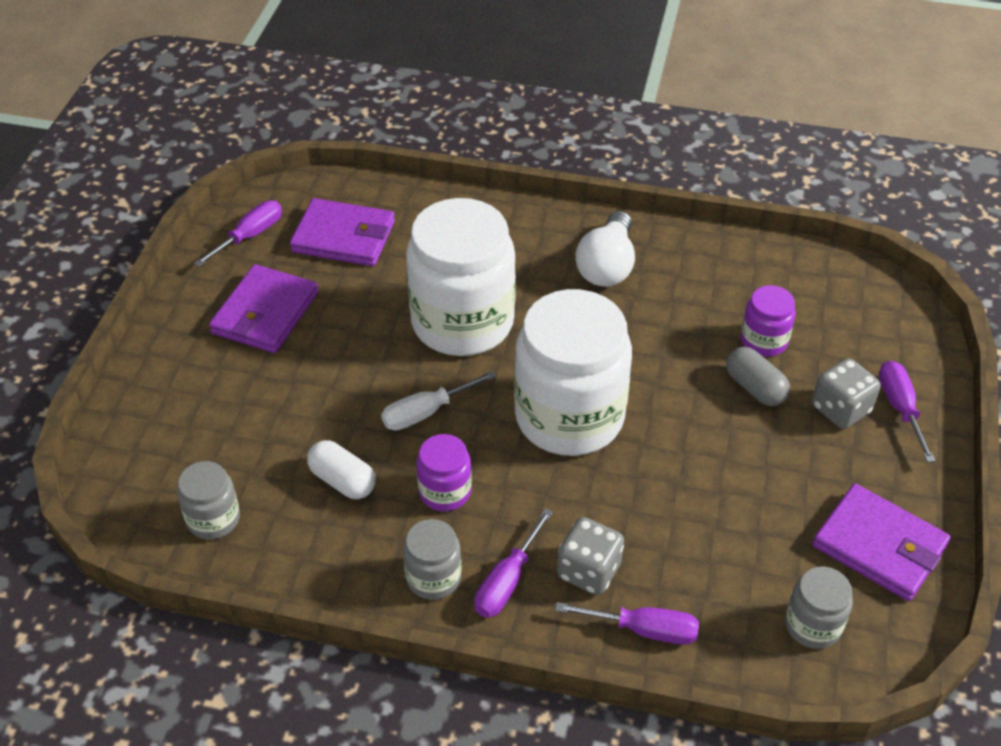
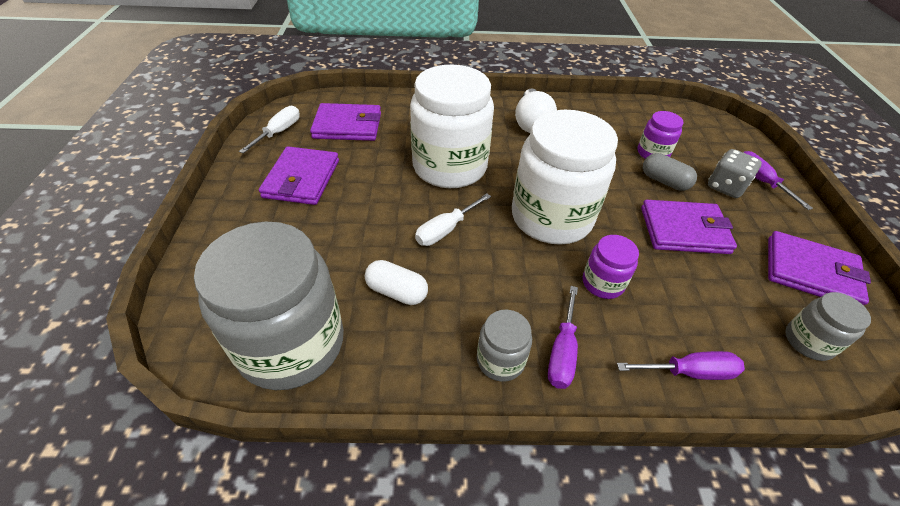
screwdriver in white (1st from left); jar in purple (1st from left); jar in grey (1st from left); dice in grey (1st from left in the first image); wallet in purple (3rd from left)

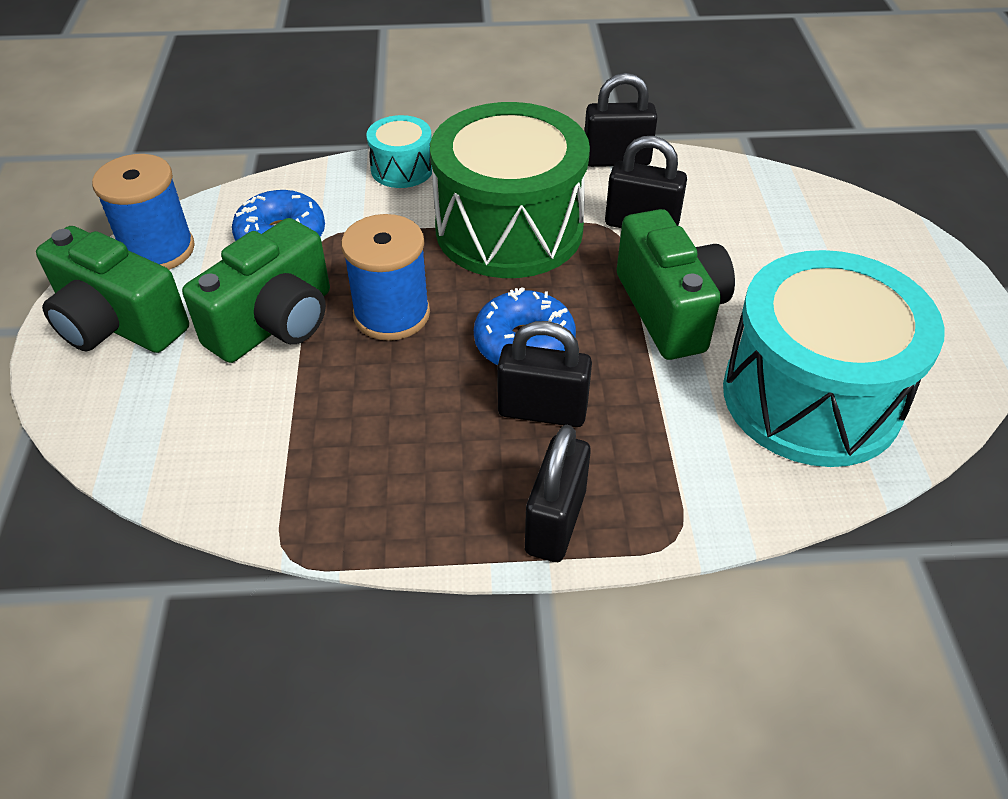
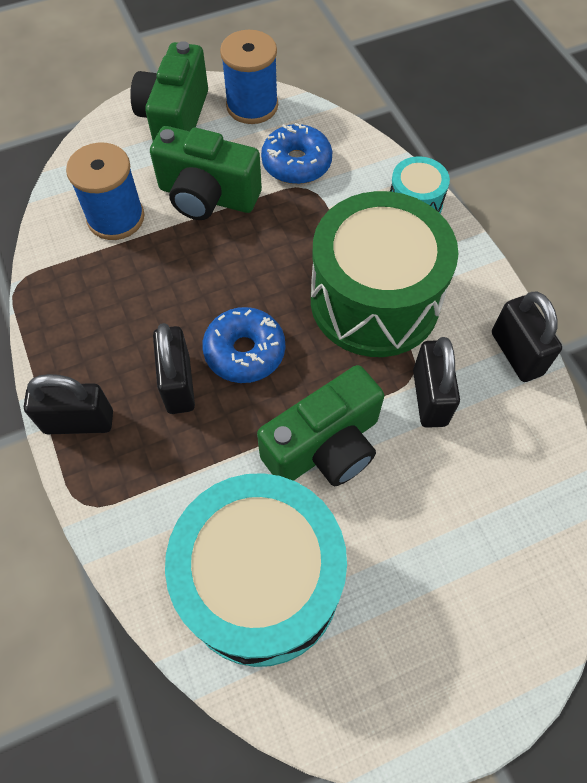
spool in blue (1st from left)

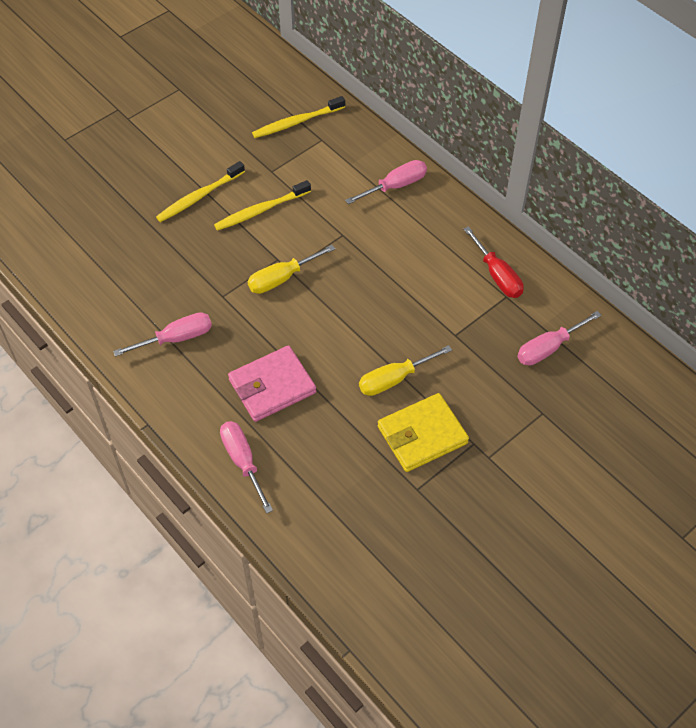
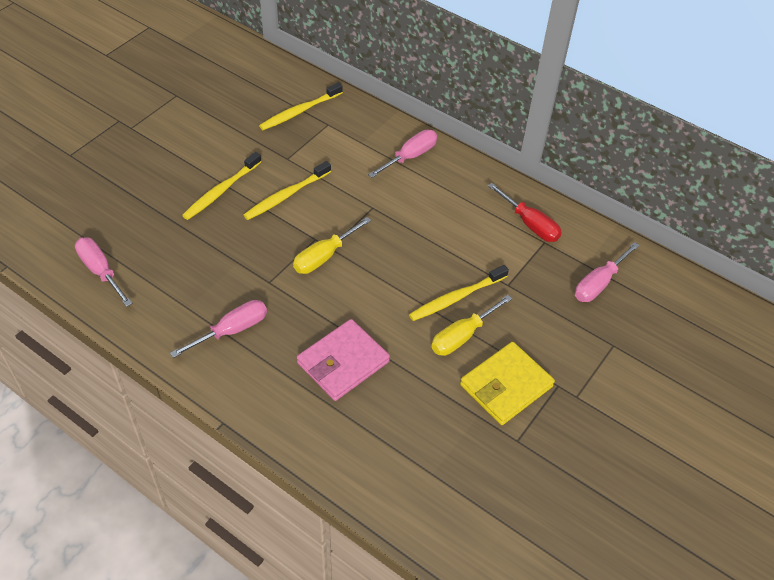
screwdriver in pink (1st from left); toothbrush in yellow (4th from left)

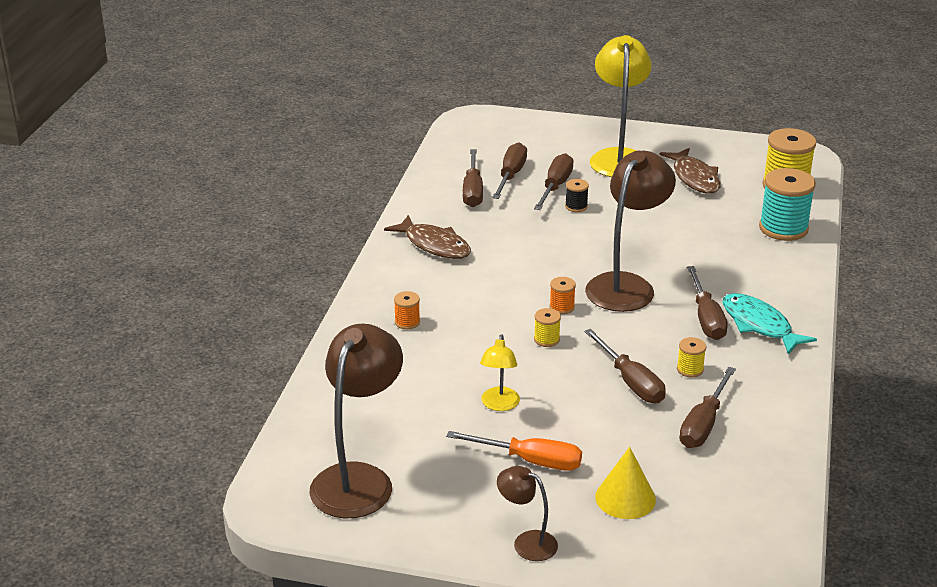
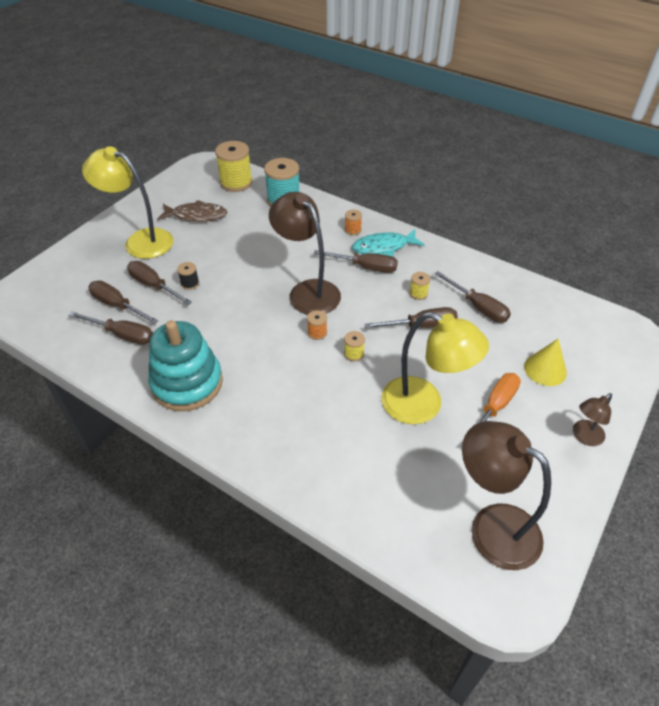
stacking toy in turquoise; spool in orange (2nd from left); lamp in yellow (2nd from left)

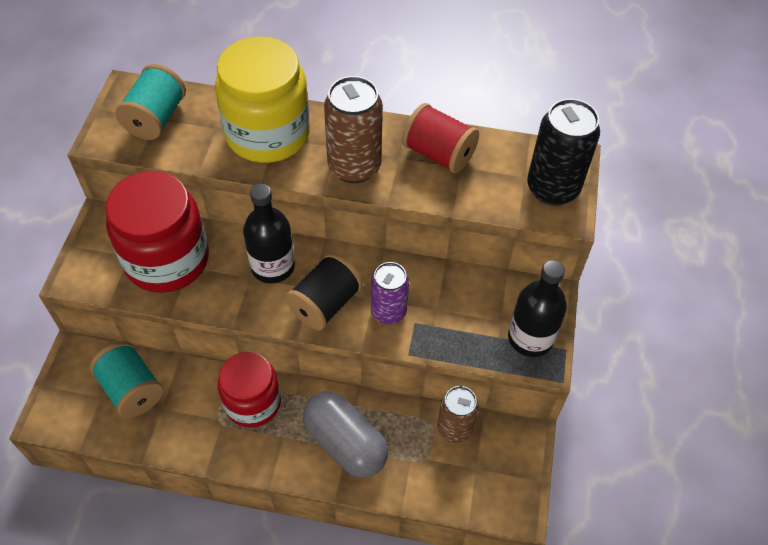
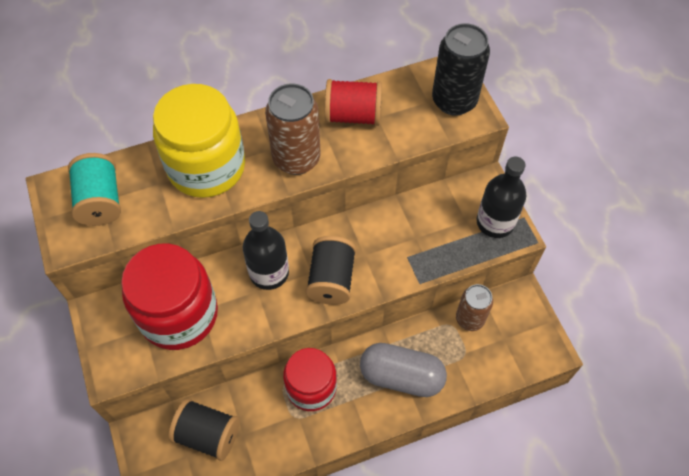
can in purple; spool in black (1st from left)

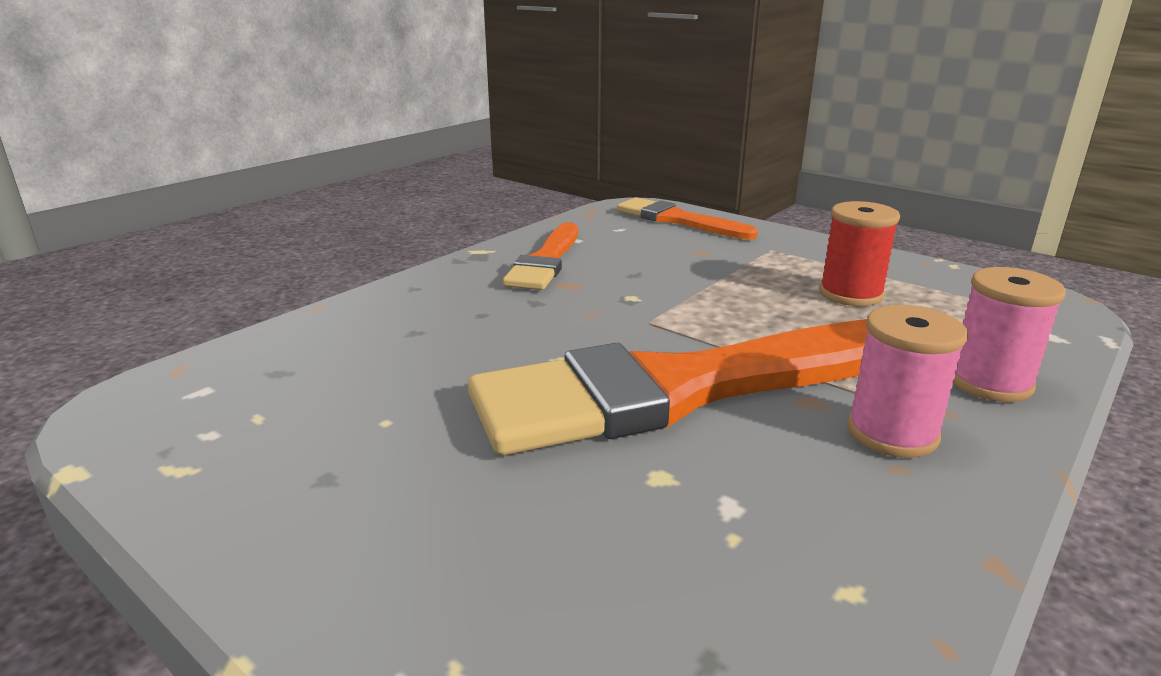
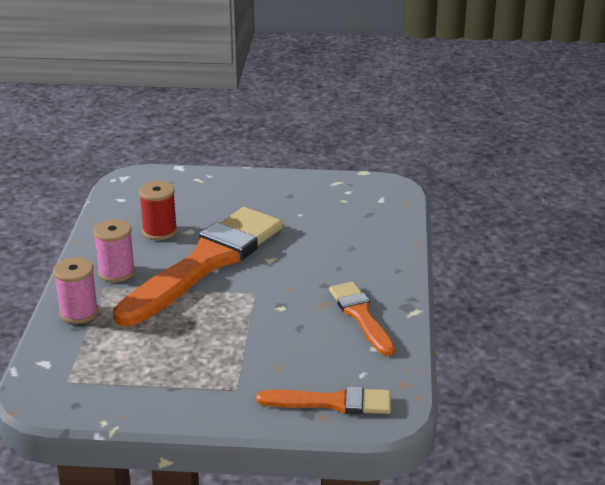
spool in red

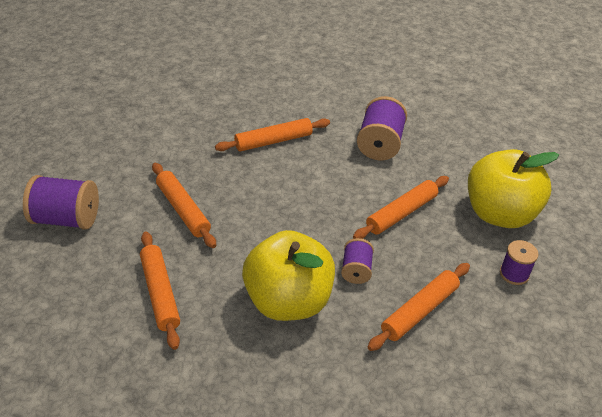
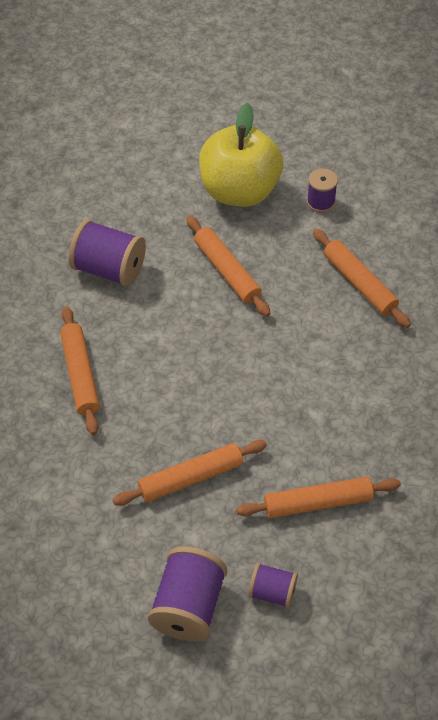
apple in yellow (1st from left in the first image); spool in purple (3rd from left)

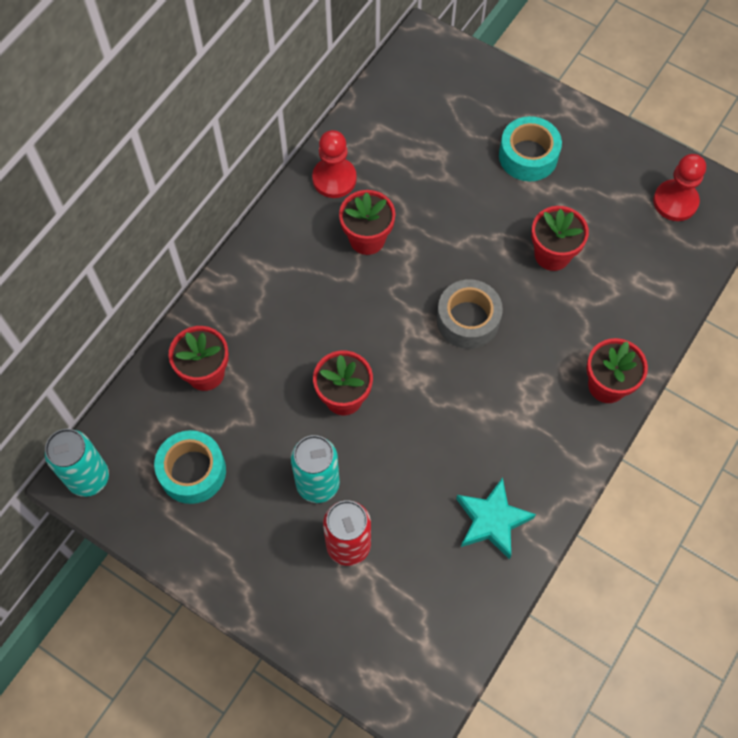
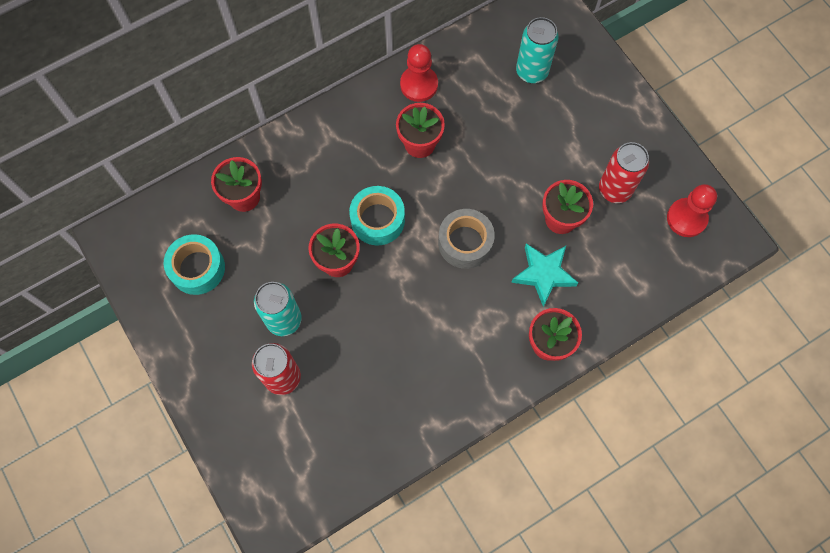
tape in turquoise (2nd from left); can in turquoise (2nd from left); star in turquoise; can in red (2nd from left)

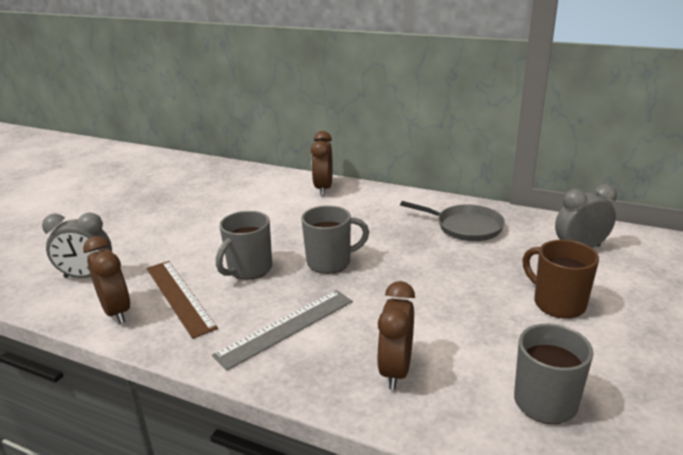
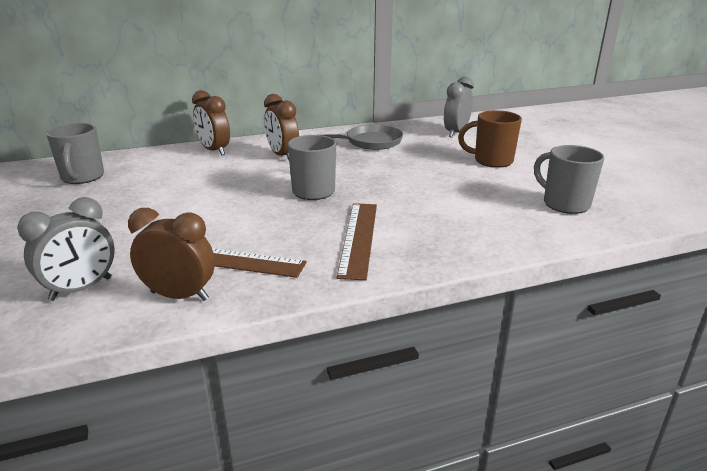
mug in grey (1st from left); clock in brown (3rd from left); ruler in brown (2nd from left)

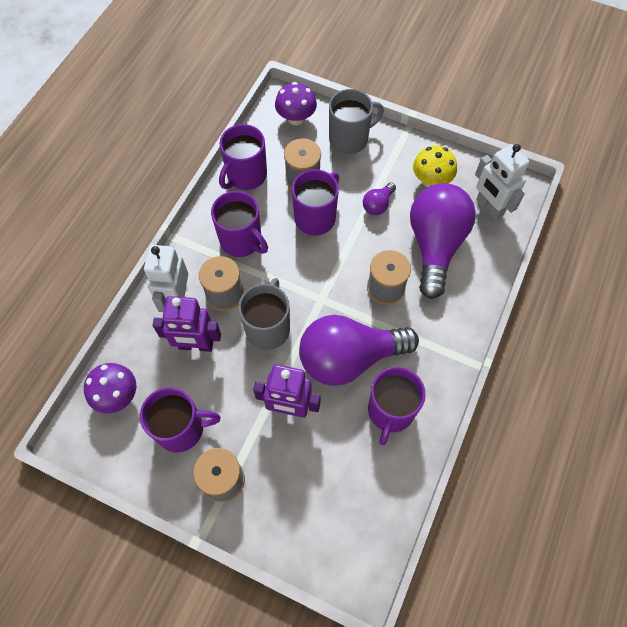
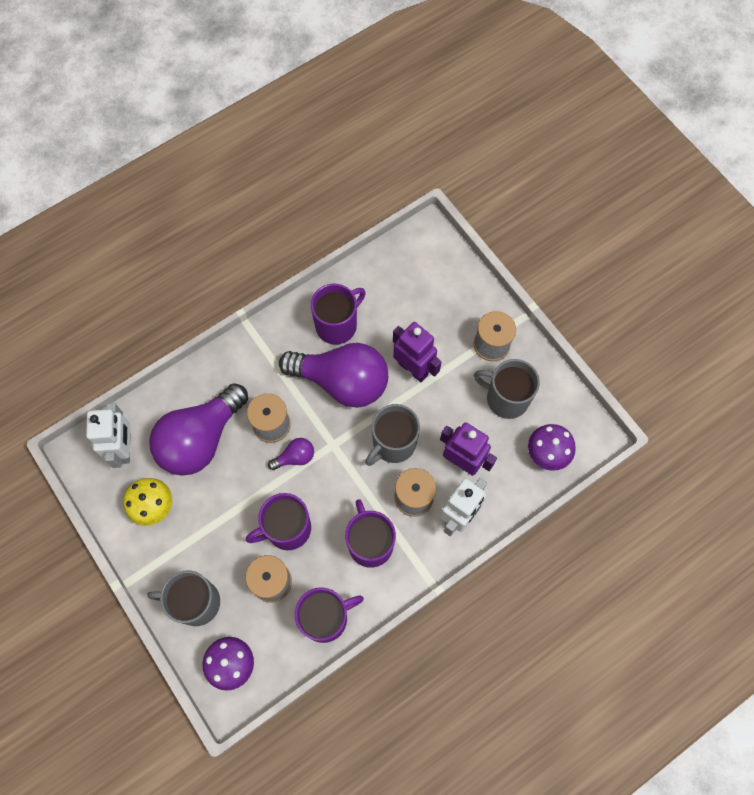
light bulb in purple (2nd from left); mug in grey (3rd from left)

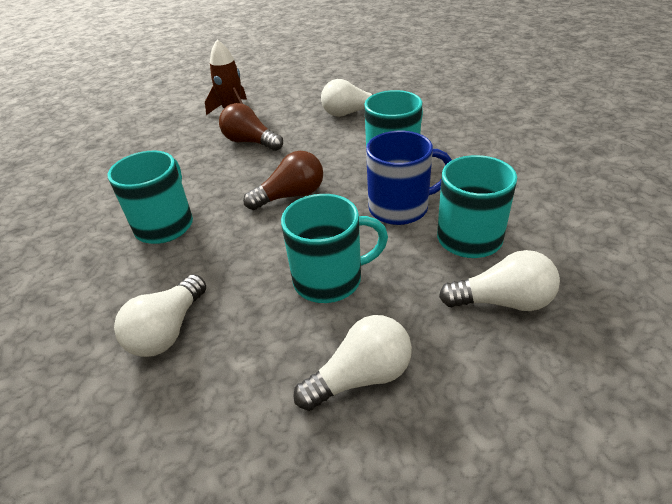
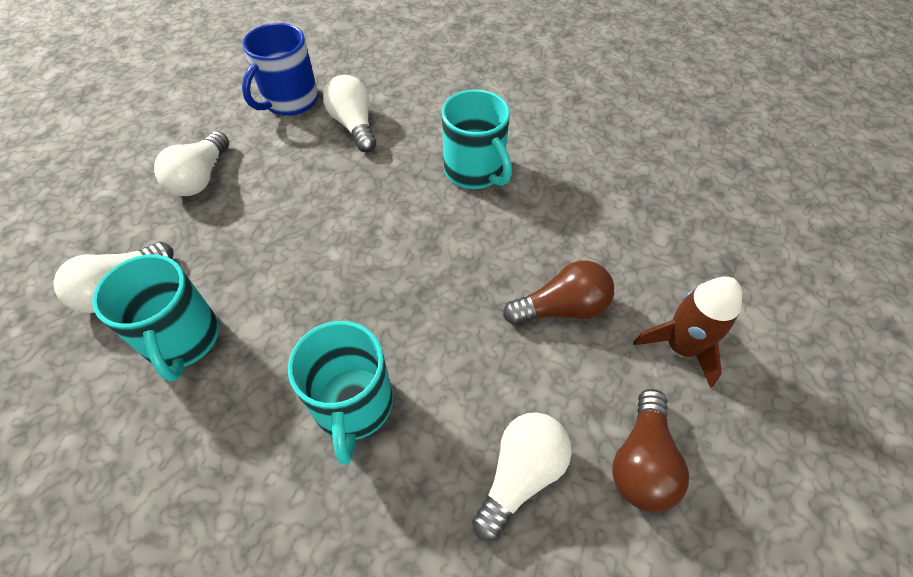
mug in blue; light bulb in brown (2nd from left); mug in turquoise (2nd from left in the first image)

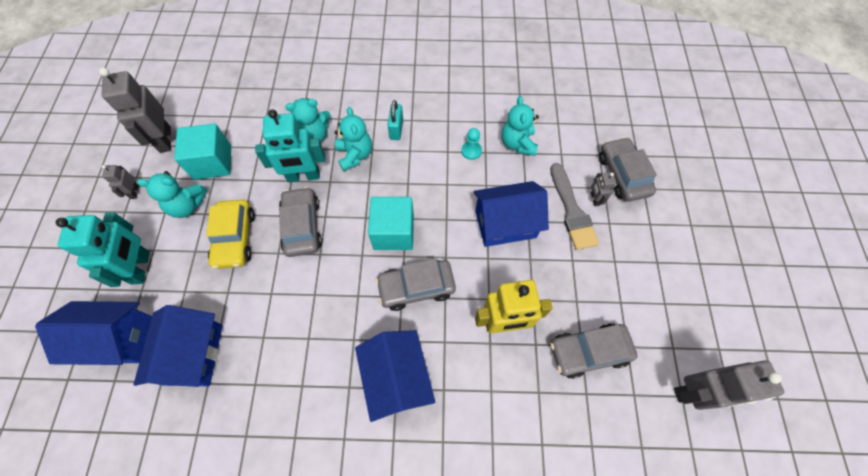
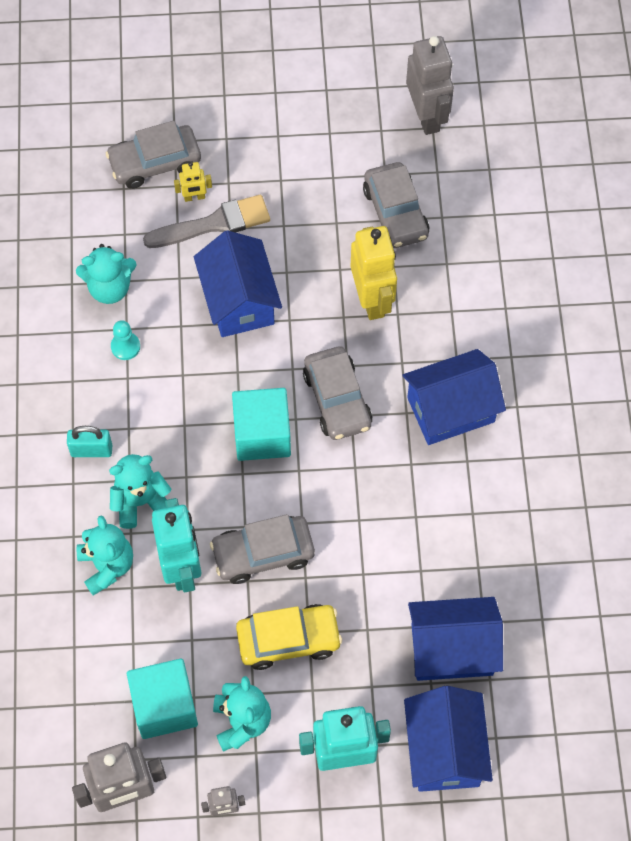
robot in yellow (1st from left)

